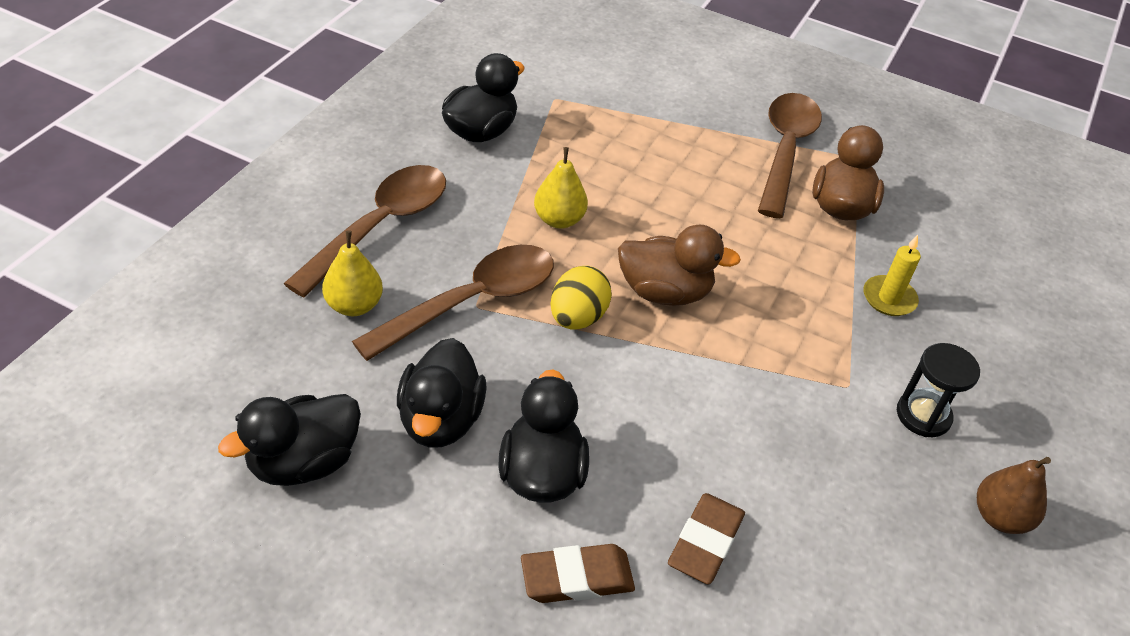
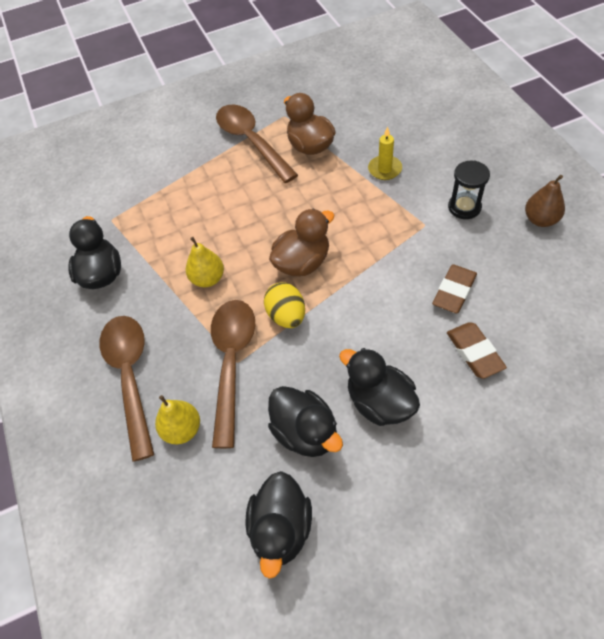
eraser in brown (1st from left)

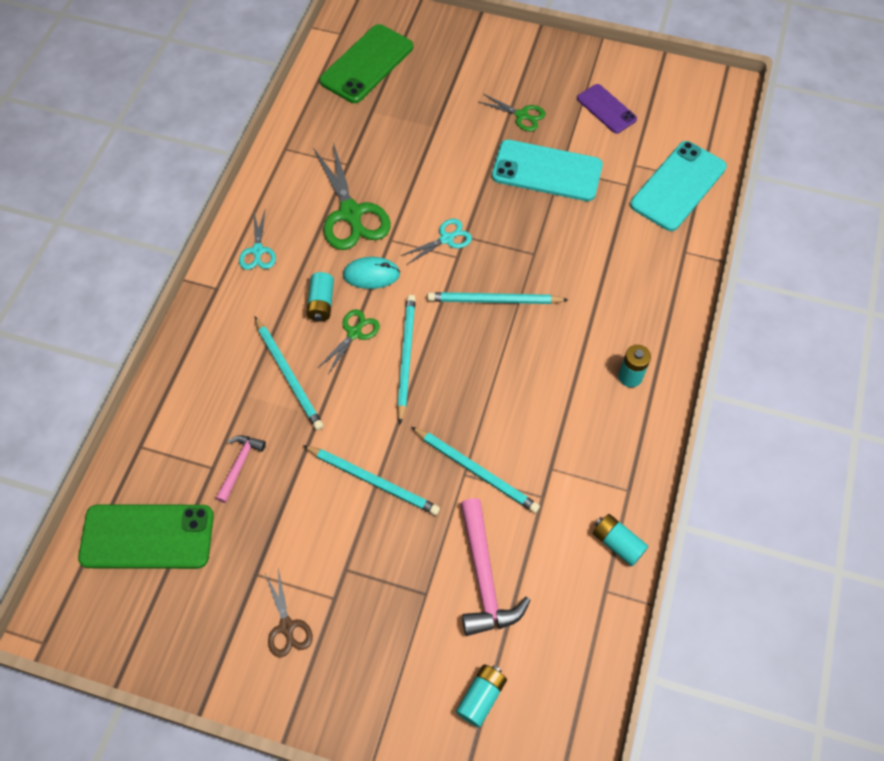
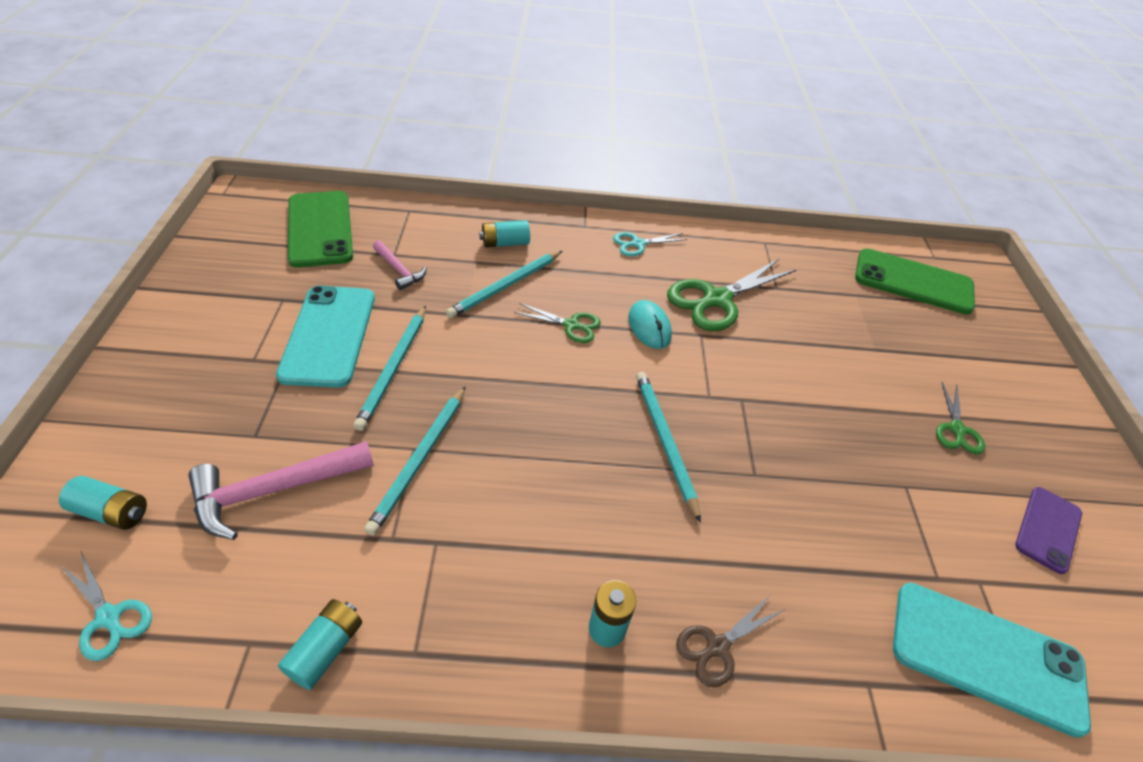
phone in turquoise (1st from left); scissors in turquoise (1st from left); battery in turquoise (3rd from left); pencil in turquoise (3rd from left in the first image); hammer in pink (2nd from left); scissors in brown

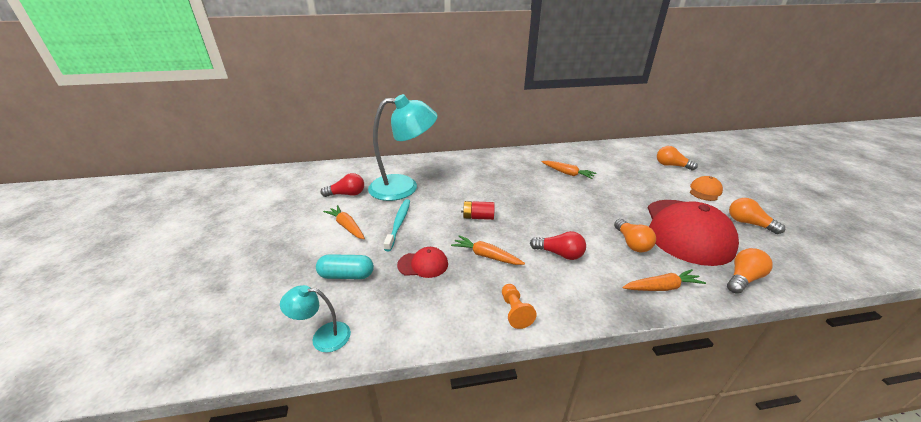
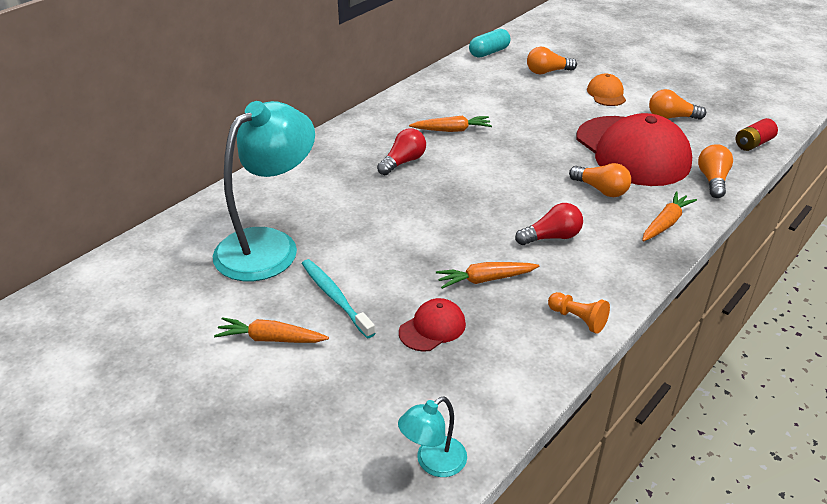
light bulb in red (1st from left); battery in red; capsule in turquoise

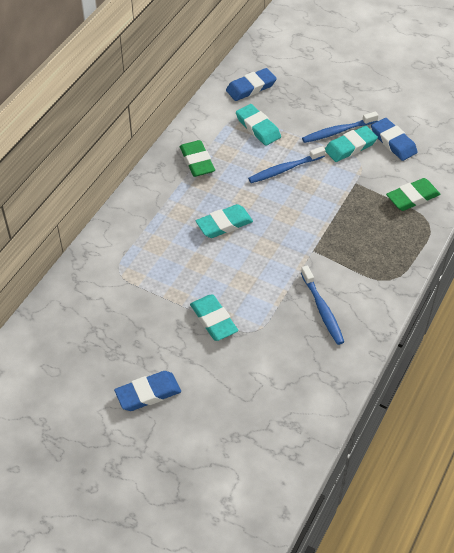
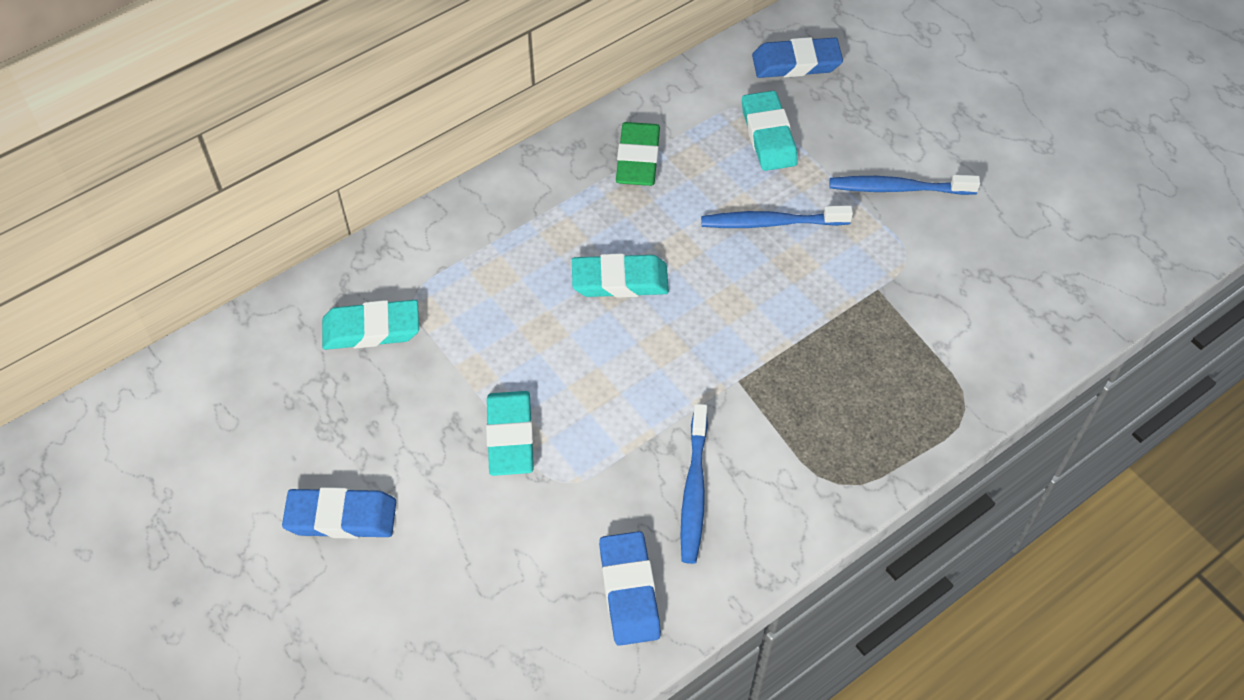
eraser in blue (2nd from left); eraser in turquoise (1st from left); eraser in green (2nd from left in the first image)

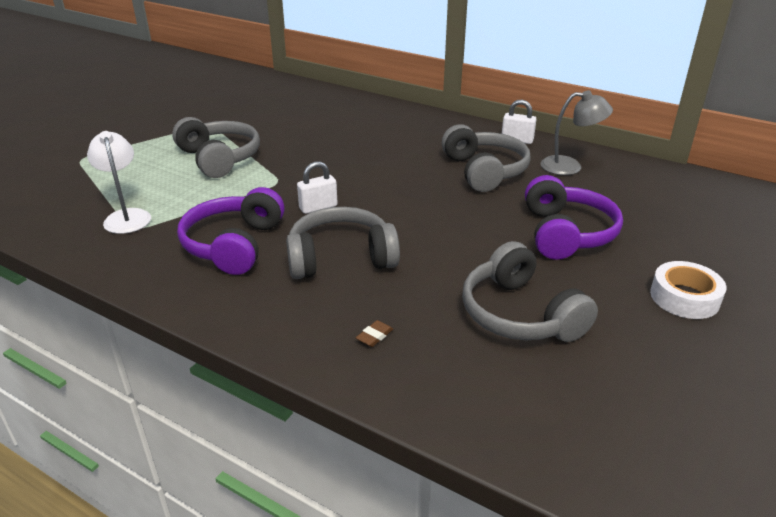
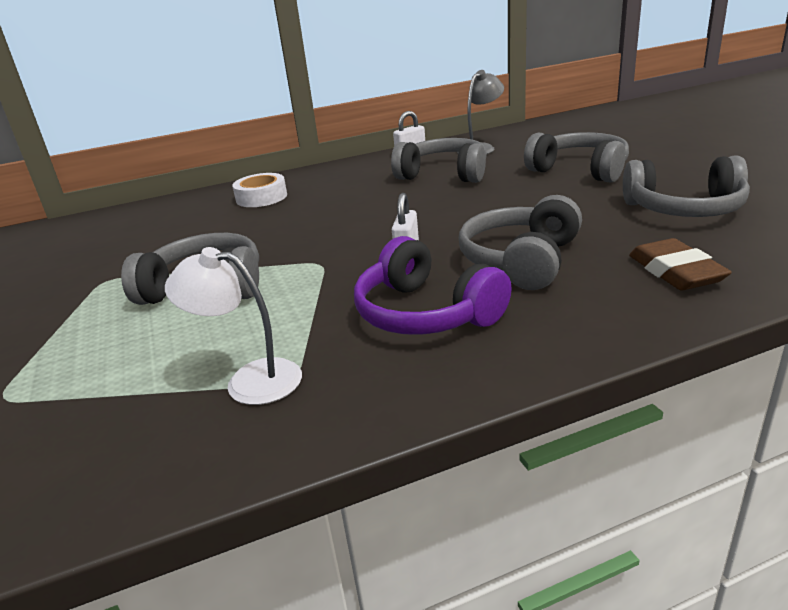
headphones in grey (4th from left); tape in white; eraser in brown

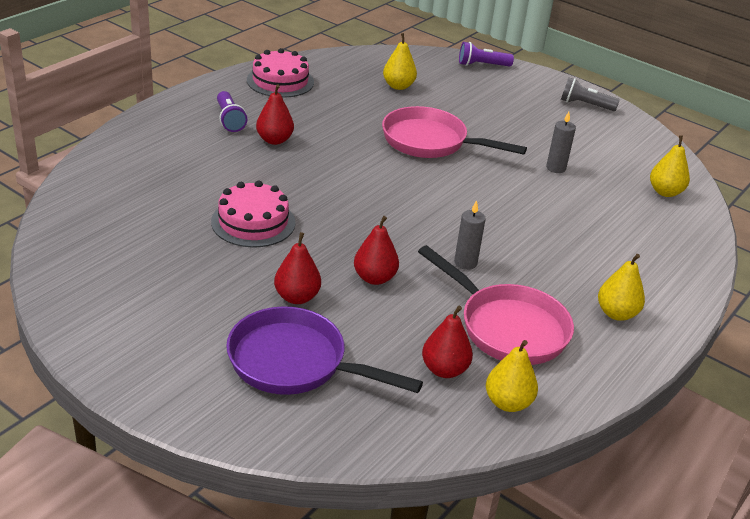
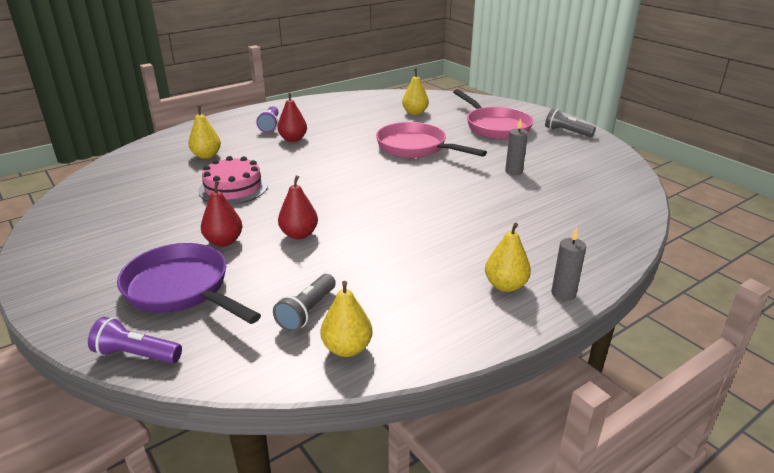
flashlight in purple (1st from left); cake in pink (2nd from left in the first image); pear in yellow (1st from left); candle in grey (2nd from left); pan in pink (2nd from left); flashlight in grey (1st from left)

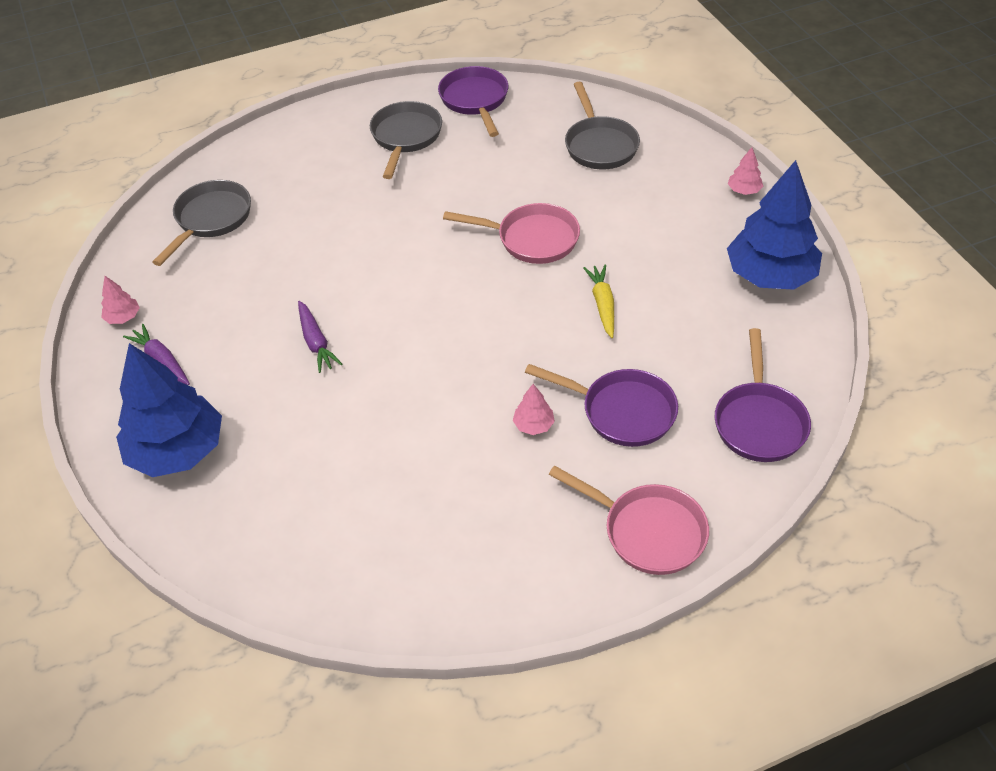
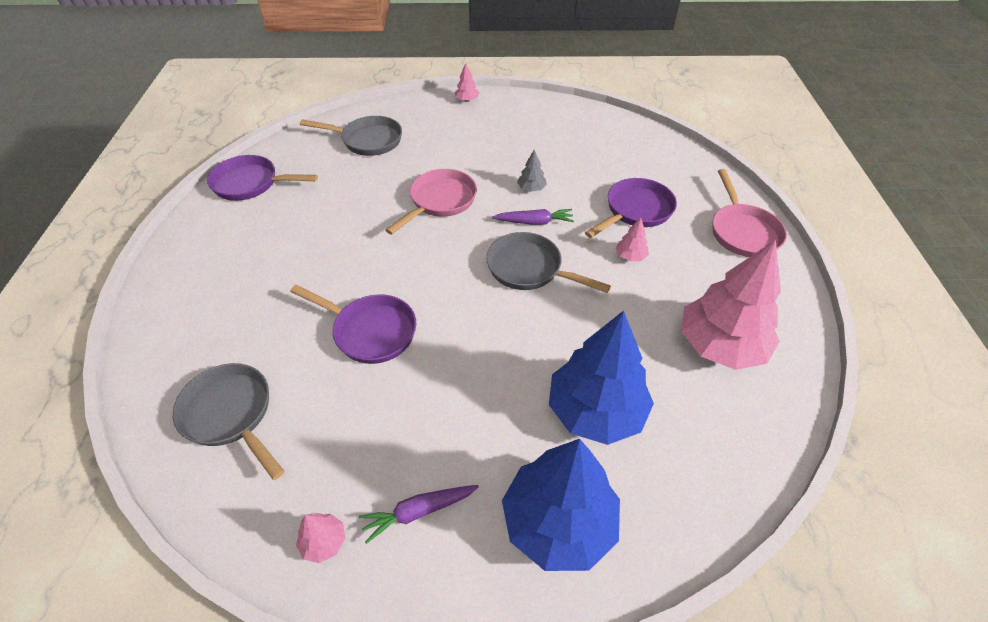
pan in grey (3rd from left); tree in blue (2nd from left); tree in grey; carrot in purple (2nd from left); pan in purple (2nd from left); pan in pink (2nd from left); tree in pink (4th from left)

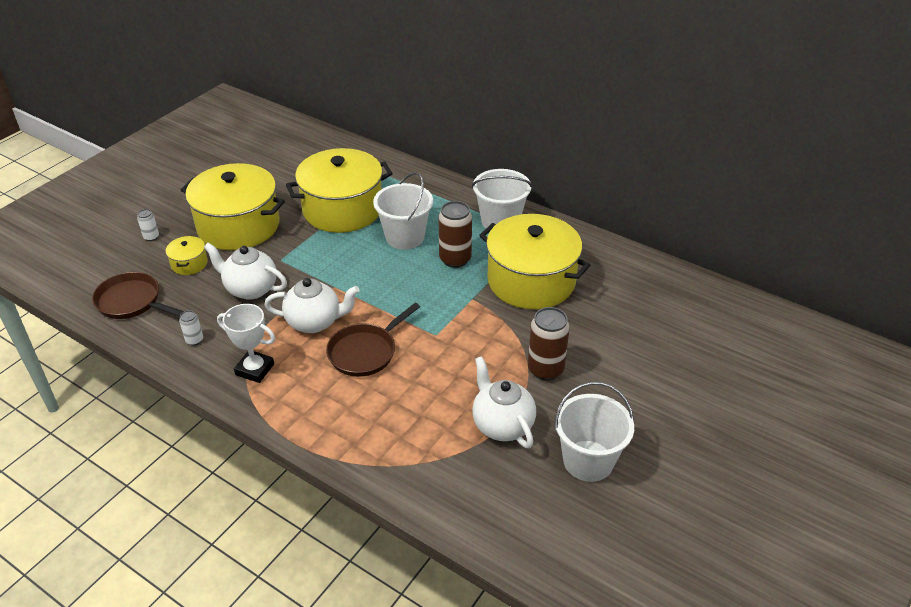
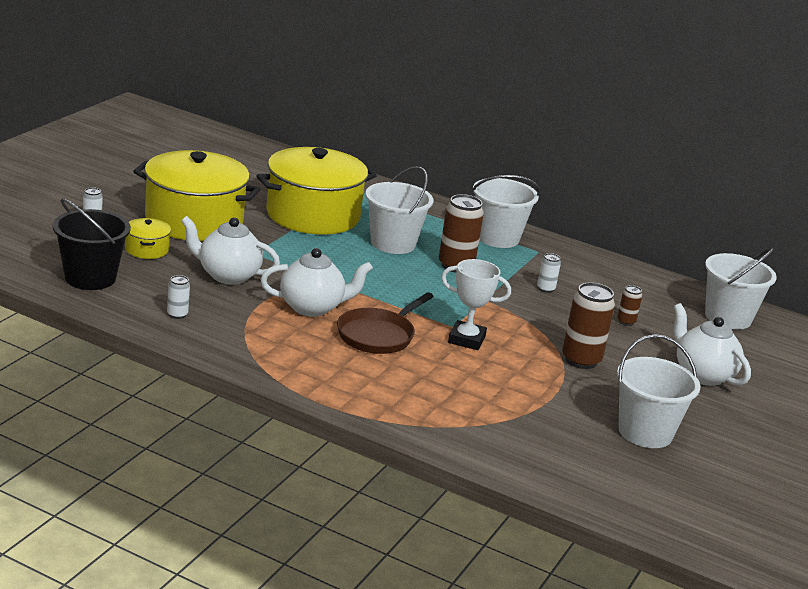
can in white (3rd from left); bucket in black; trophy in white; teapot in white (3rd from left); bucket in white (4th from left); can in brown (3rd from left)

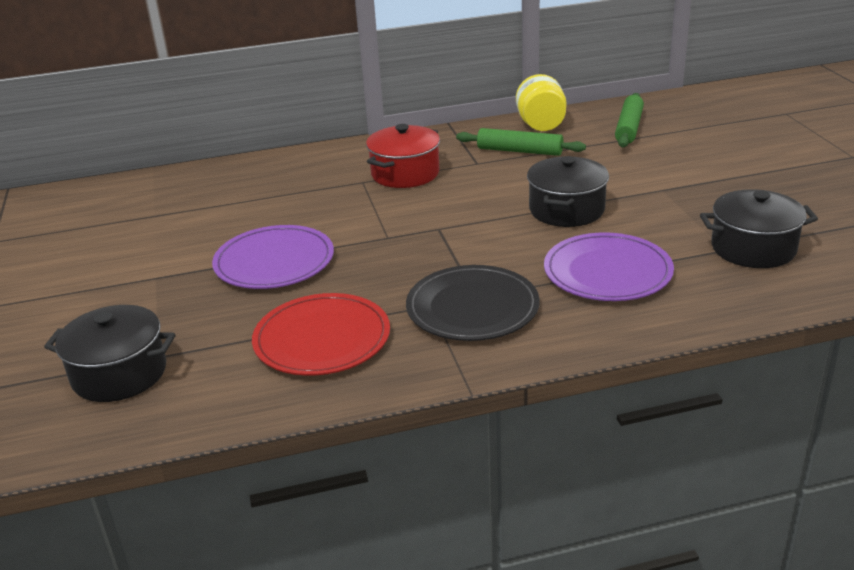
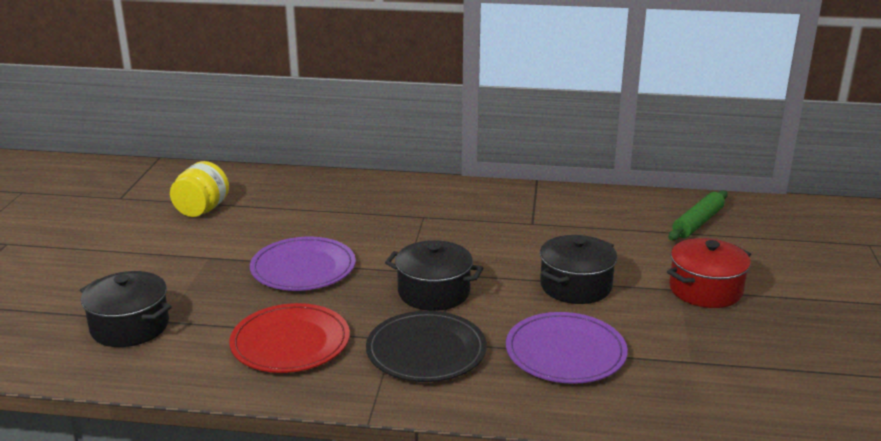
jar in yellow; pot in red; rolling pin in green (1st from left in the first image); pot in black (2nd from left)

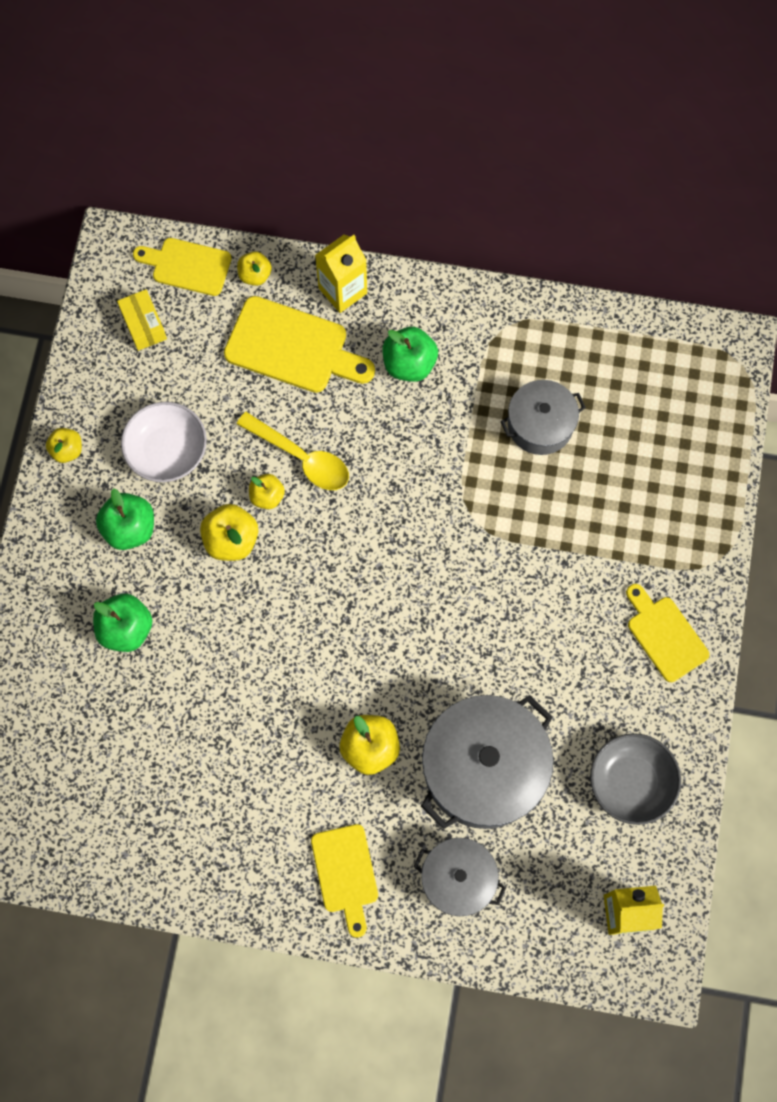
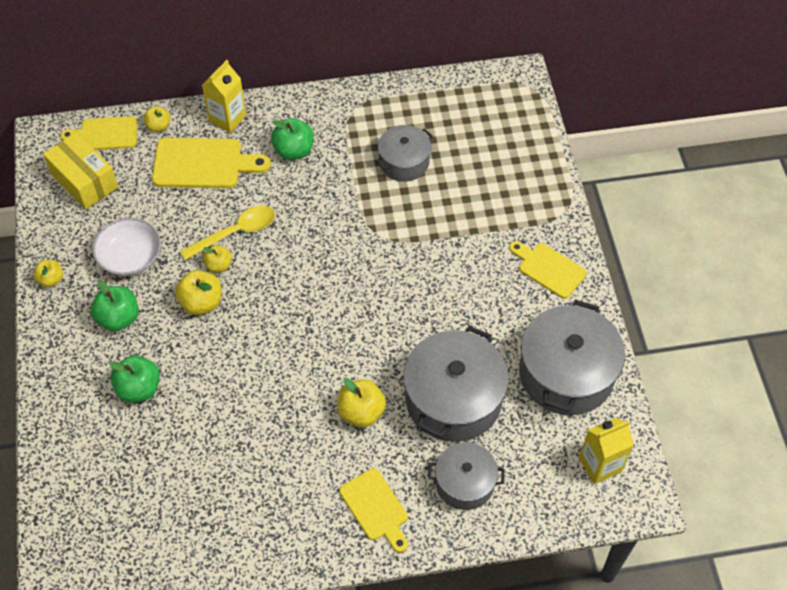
box in yellow; spoon in yellow; pot in grey (4th from left)

